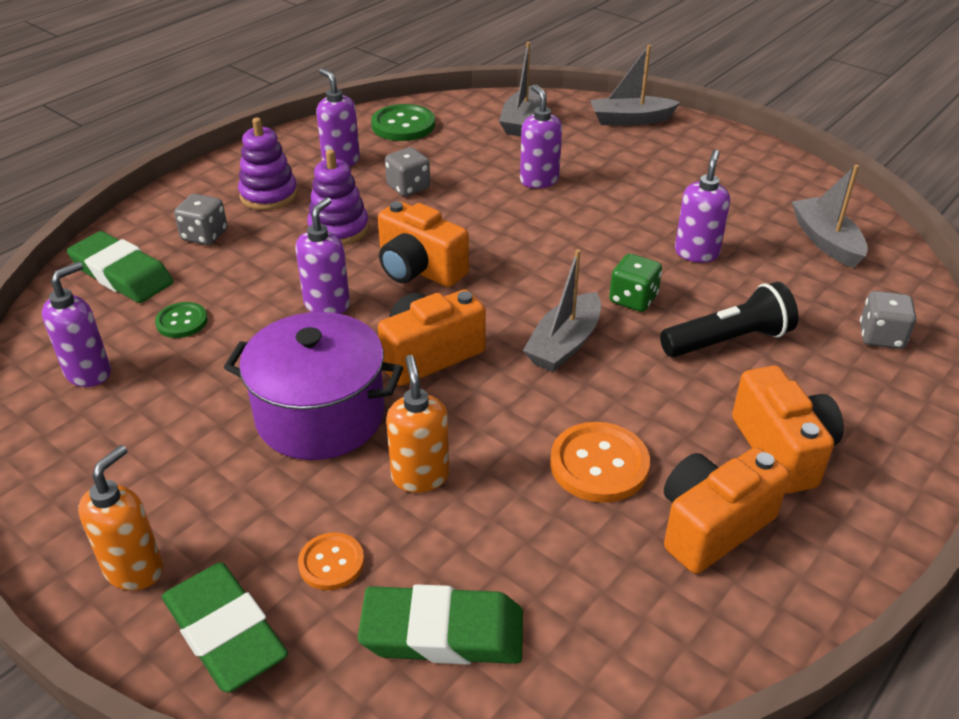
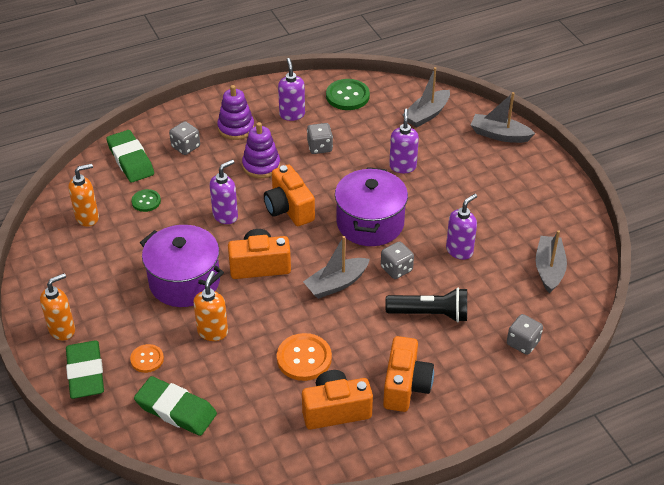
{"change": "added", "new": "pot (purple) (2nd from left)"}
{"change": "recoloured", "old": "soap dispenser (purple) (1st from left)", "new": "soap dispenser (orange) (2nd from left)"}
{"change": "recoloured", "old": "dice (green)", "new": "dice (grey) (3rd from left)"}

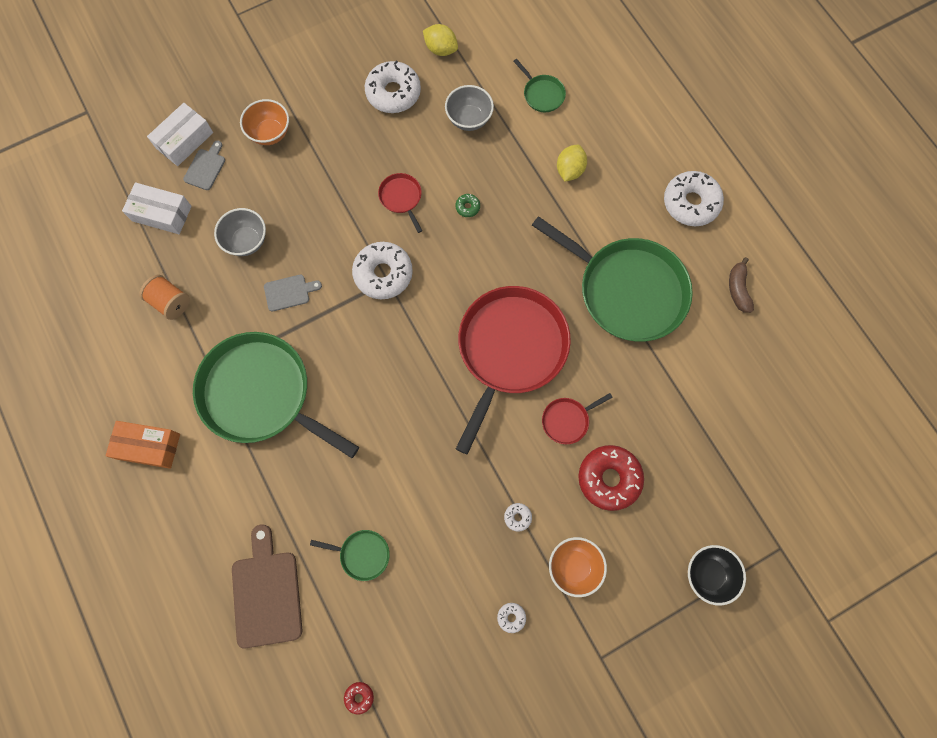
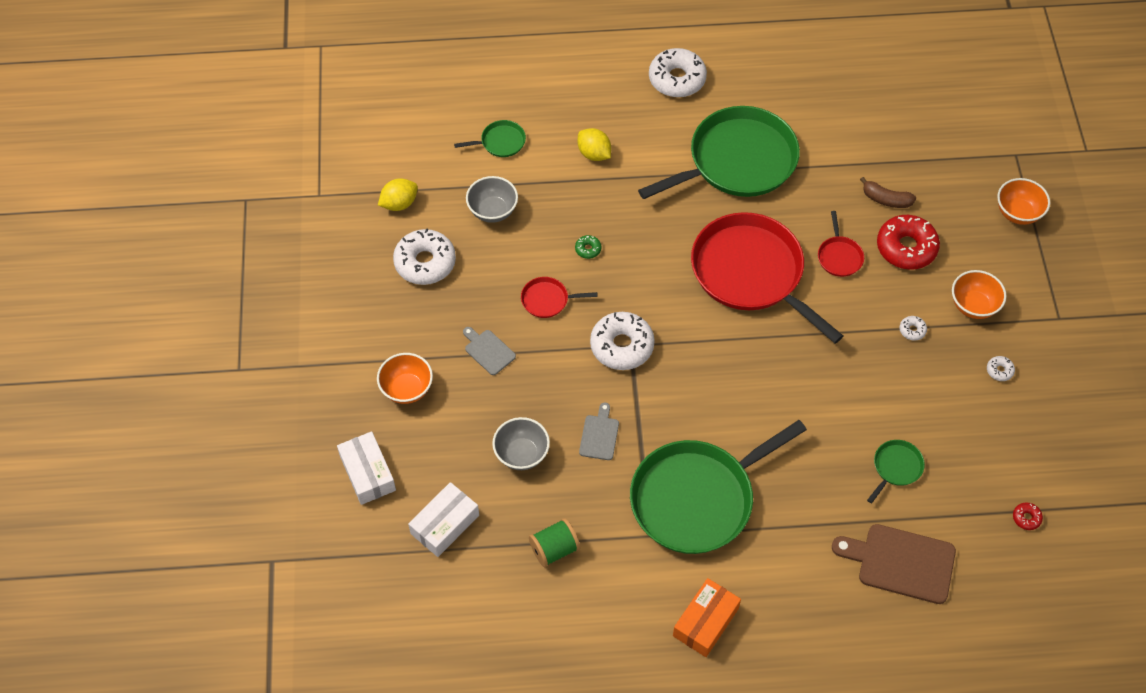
{"change": "moved", "old": "cutting board (grey) (1st from left)"}
{"change": "moved", "old": "banana (brown)"}
{"change": "recoloured", "old": "spool (orange)", "new": "spool (green)"}
{"change": "recoloured", "old": "bowl (black)", "new": "bowl (orange) (3rd from left)"}

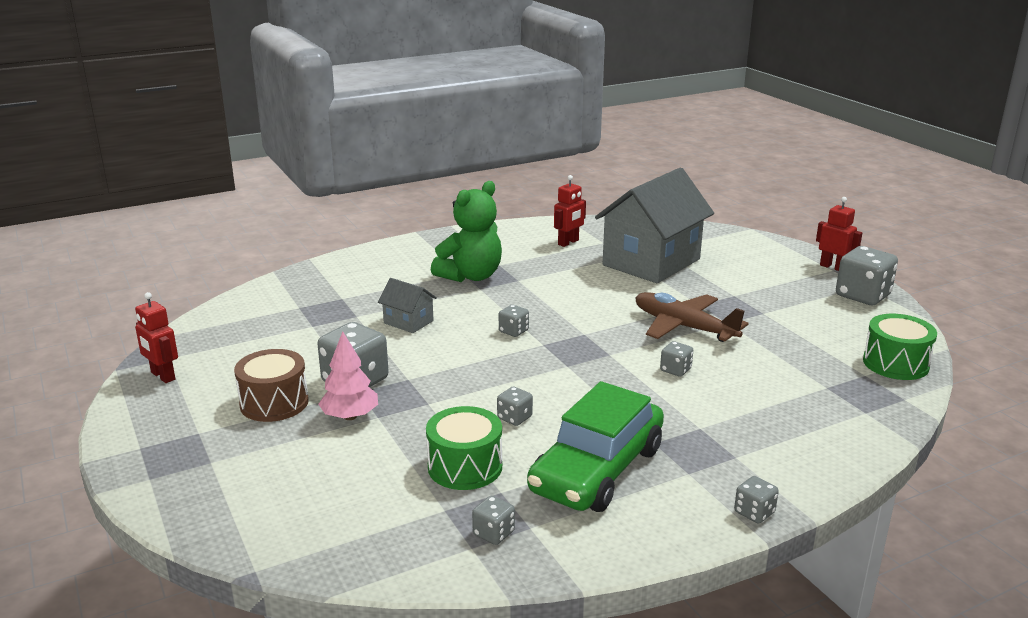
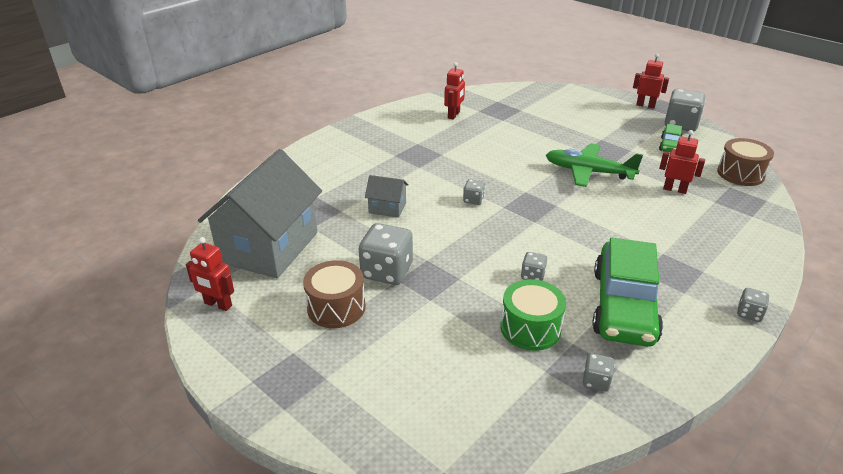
{"change": "removed", "old": "tree (pink)"}
{"change": "removed", "old": "teddy bear (green)"}
{"change": "removed", "old": "dice (grey) (5th from left)"}
{"change": "added", "new": "car (green) (2nd from left)"}
{"change": "added", "new": "robot (red) (4th from left)"}
{"change": "moved", "old": "house (grey) (2nd from left in the first image)", "new": "house (grey) (1st from left)"}
{"change": "recoloured", "old": "plane (brown)", "new": "plane (green)"}
{"change": "recoloured", "old": "drum (green) (2nd from left)", "new": "drum (brown) (2nd from left)"}

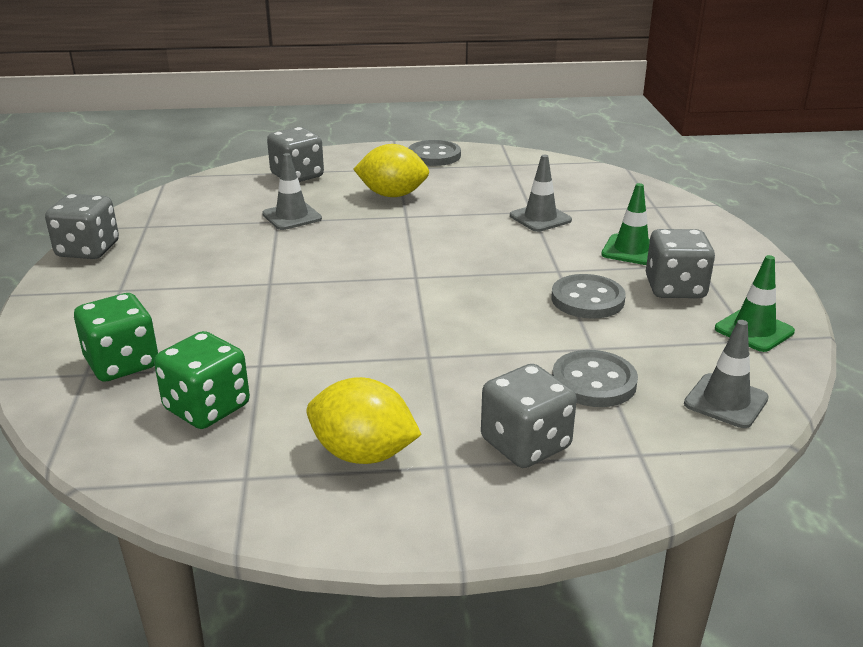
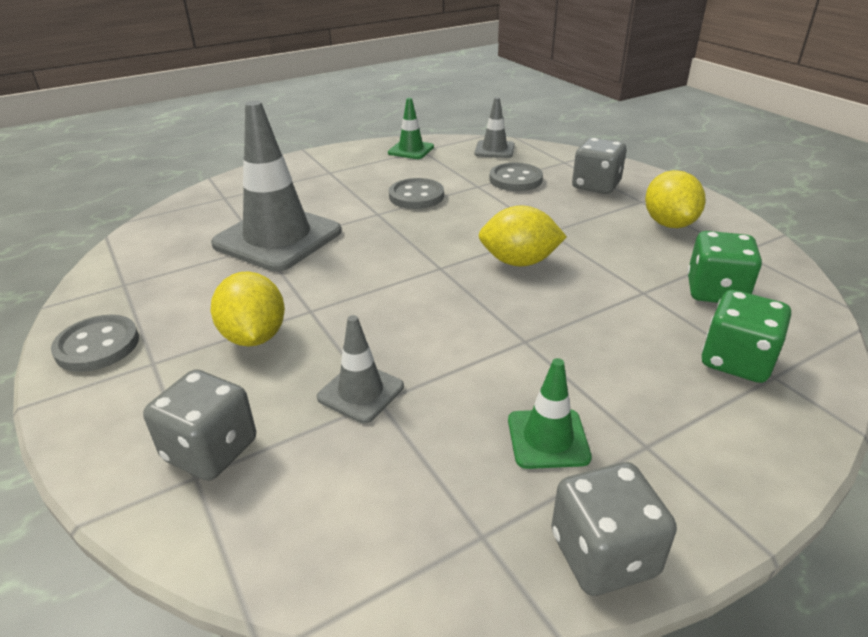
{"change": "removed", "old": "dice (grey) (4th from left)"}
{"change": "added", "new": "lemon (yellow) (2nd from left)"}
{"change": "moved", "old": "traffic cone (green) (1st from left in the first image)", "new": "traffic cone (green) (2nd from left)"}
{"change": "resized", "old": "traffic cone (grey) (2nd from left in the first image)", "factor": 2.04}

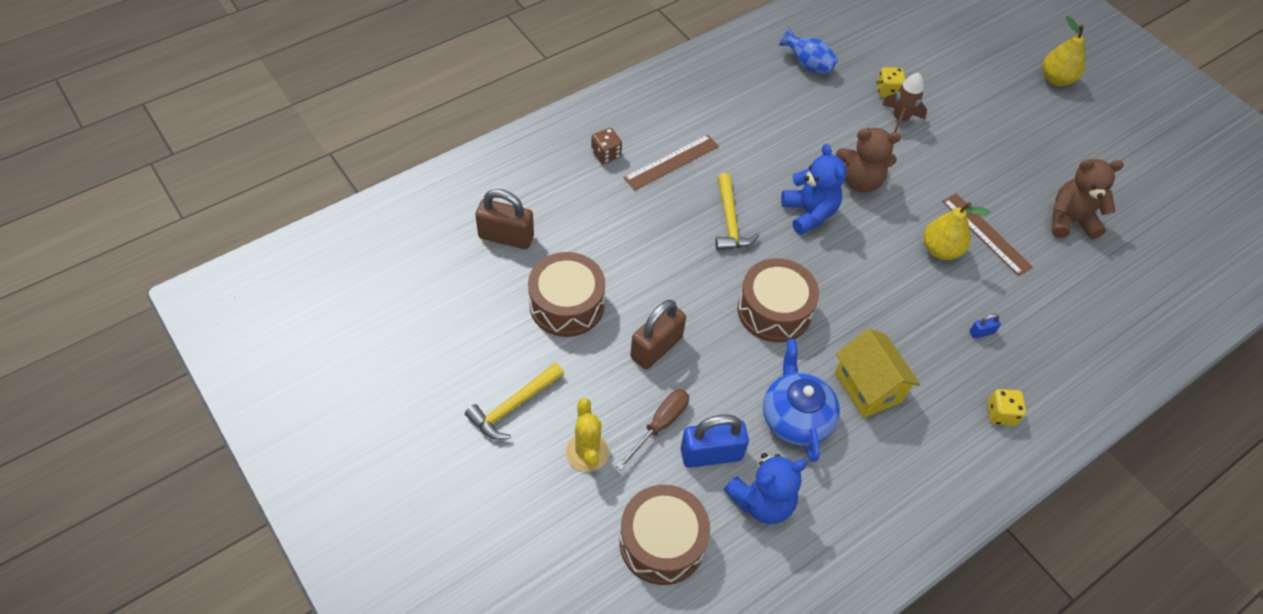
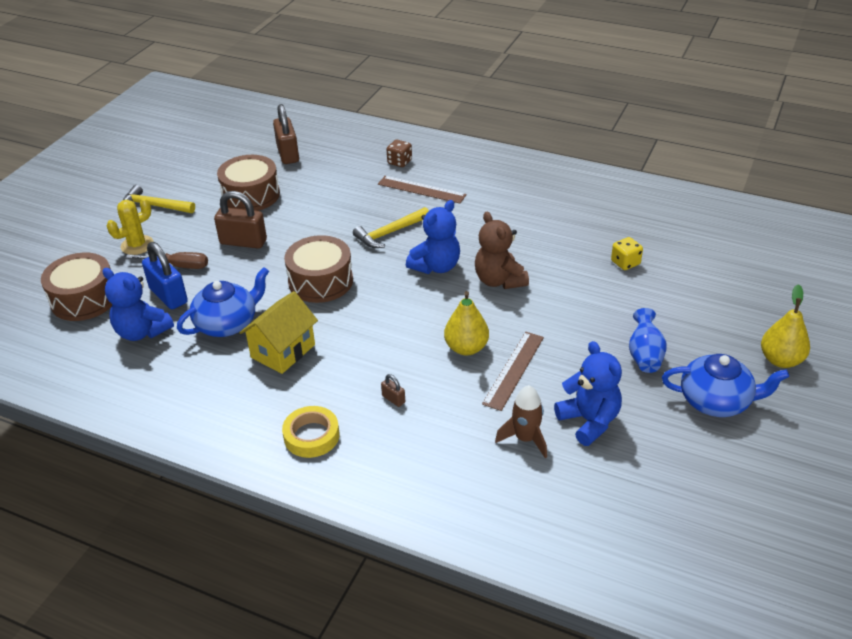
{"change": "added", "new": "teapot (blue) (2nd from left)"}
{"change": "moved", "old": "vase (blue)"}
{"change": "moved", "old": "rocket (brown)"}
{"change": "replaced", "old": "dice (yellow) (2nd from left)", "new": "tape (yellow)"}
{"change": "recoloured", "old": "padlock (blue) (2nd from left)", "new": "padlock (brown) (3rd from left)"}
{"change": "recoloured", "old": "teddy bear (brown) (2nd from left)", "new": "teddy bear (blue) (3rd from left)"}

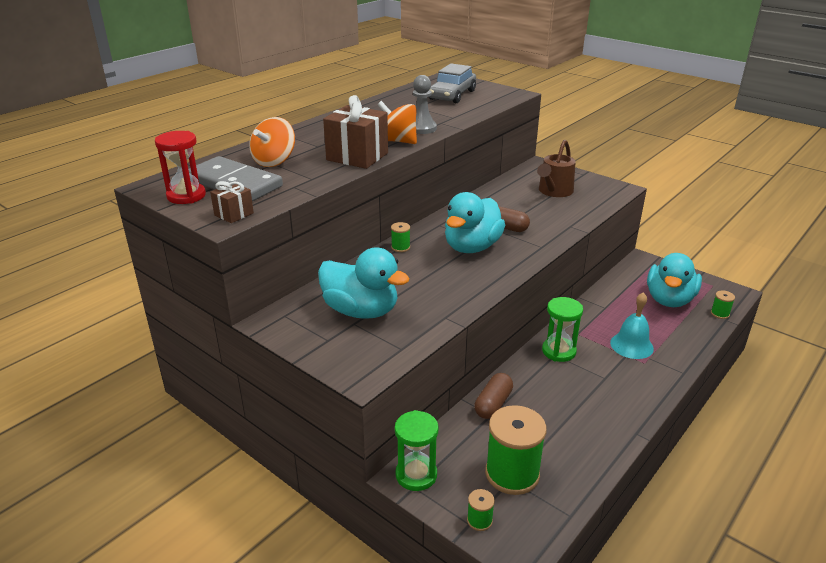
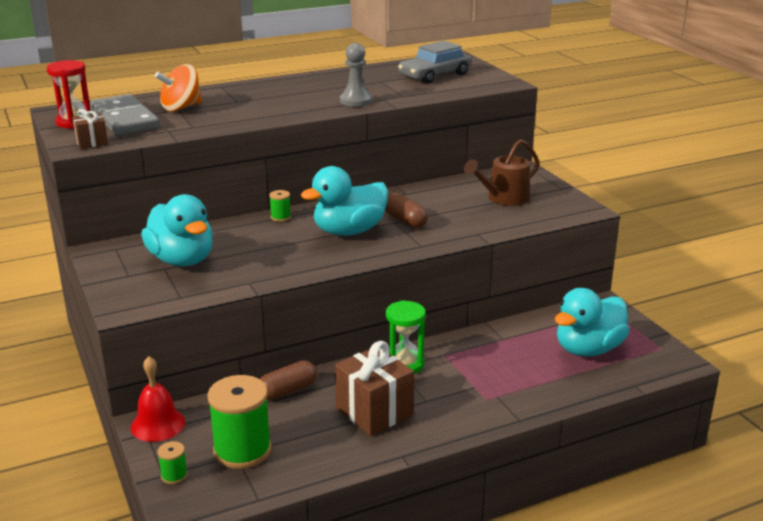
{"change": "removed", "old": "spinning top (orange) (2nd from left)"}
{"change": "removed", "old": "bell (turquoise)"}
{"change": "removed", "old": "spool (green) (4th from left)"}
{"change": "moved", "old": "gift (brown) (2nd from left)"}
{"change": "replaced", "old": "hourglass (green) (1st from left)", "new": "bell (red)"}

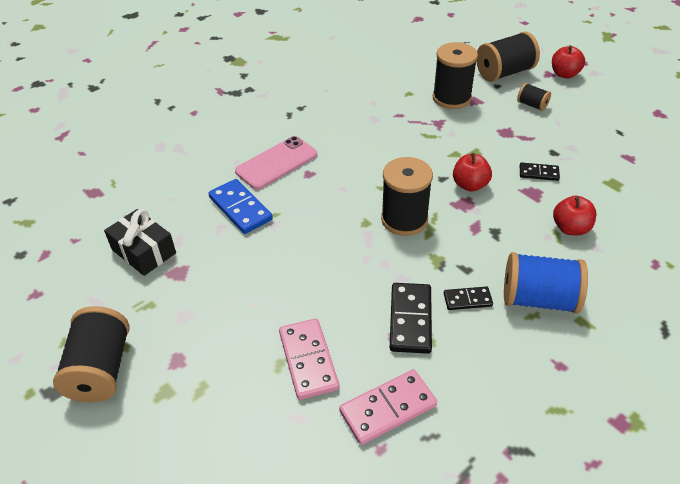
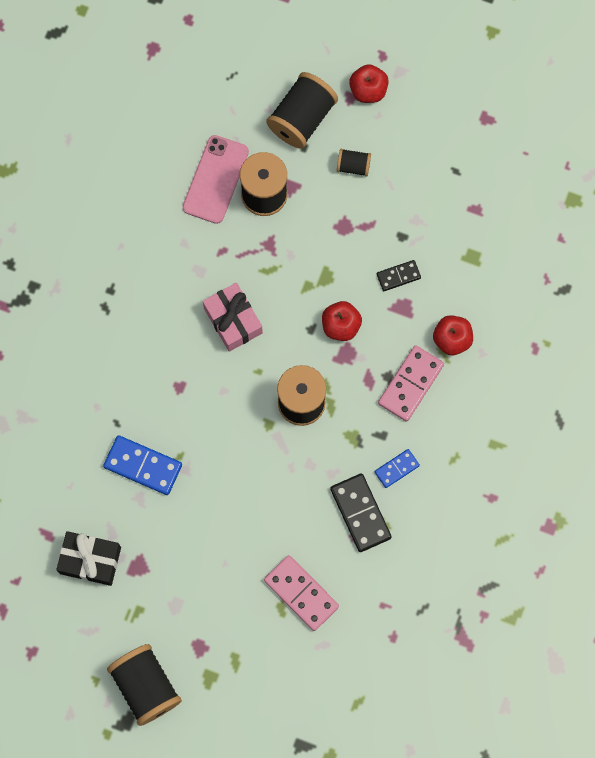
{"change": "removed", "old": "spool (blue)"}
{"change": "added", "new": "gift (pink)"}
{"change": "moved", "old": "phone (pink)"}
{"change": "moved", "old": "domino (pink) (2nd from left)"}
{"change": "recoloured", "old": "domino (black) (2nd from left)", "new": "domino (blue) (2nd from left)"}

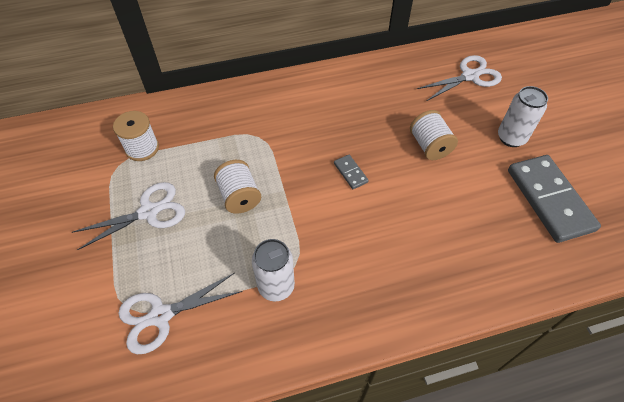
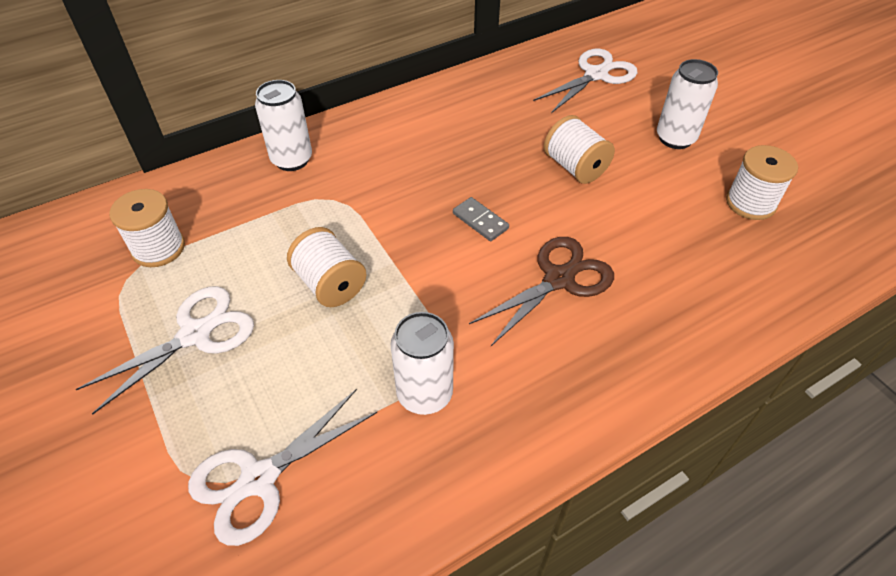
{"change": "added", "new": "can (white) (1st from left)"}
{"change": "added", "new": "scissors (brown)"}
{"change": "replaced", "old": "domino (grey) (2nd from left)", "new": "spool (white) (4th from left)"}

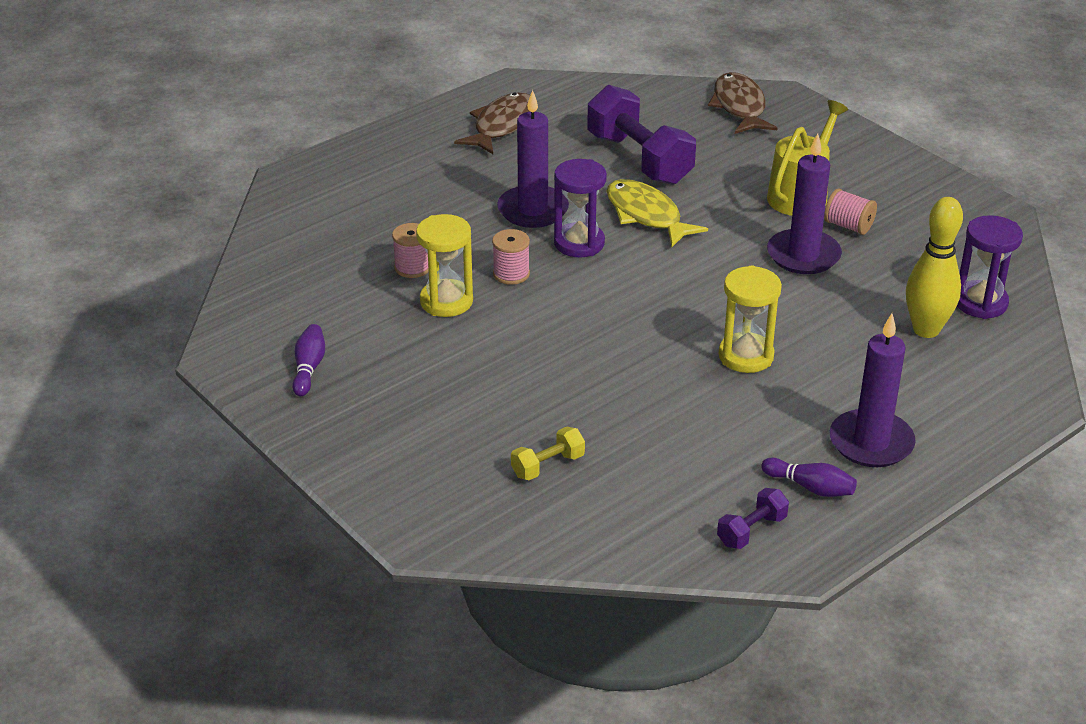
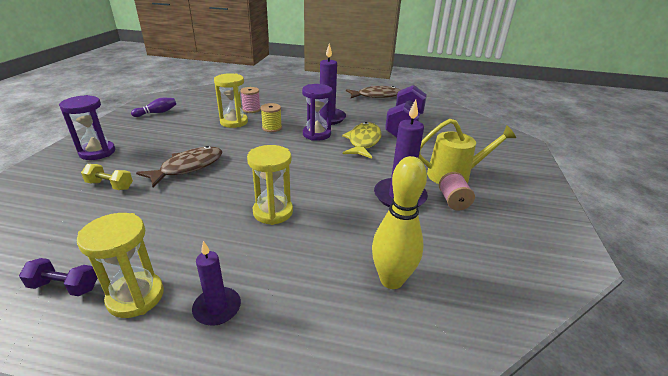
{"change": "moved", "old": "fish (brown) (2nd from left in the first image)", "new": "fish (brown) (1st from left)"}
{"change": "moved", "old": "hourglass (purple) (2nd from left in the first image)", "new": "hourglass (purple) (1st from left)"}
{"change": "replaced", "old": "bowling pin (purple) (2nd from left)", "new": "hourglass (yellow) (1st from left)"}
{"change": "recoloured", "old": "spool (pink) (2nd from left)", "new": "spool (yellow)"}
{"change": "resized", "old": "candle (purple) (3rd from left in the first image)", "factor": 0.6}

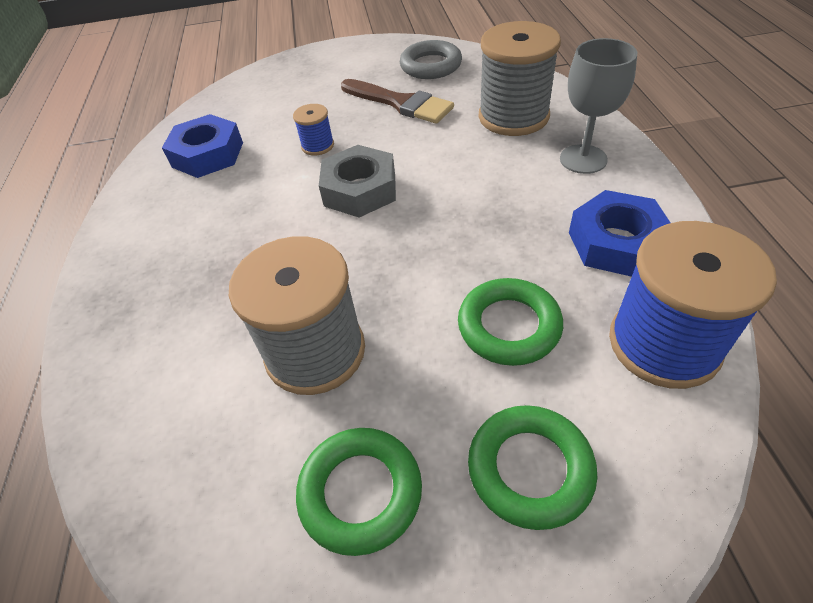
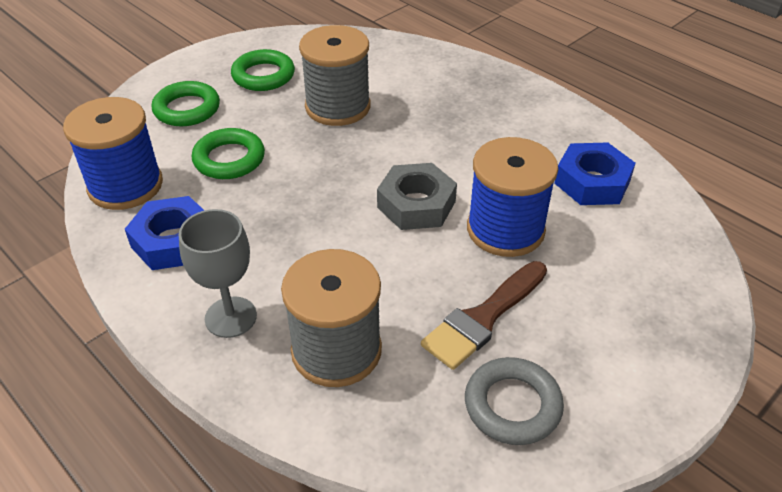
{"change": "turned", "old": "brush (brown)", "degrees": -45}
{"change": "resized", "old": "spool (blue) (1st from left in the first image)", "factor": 2.14}

